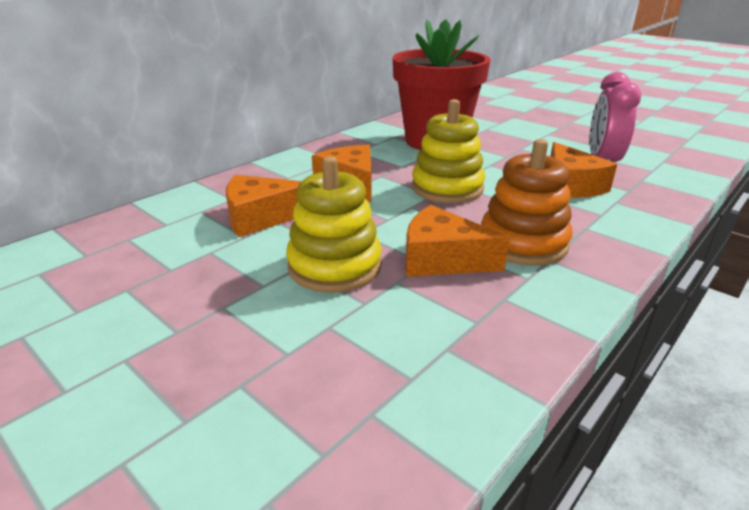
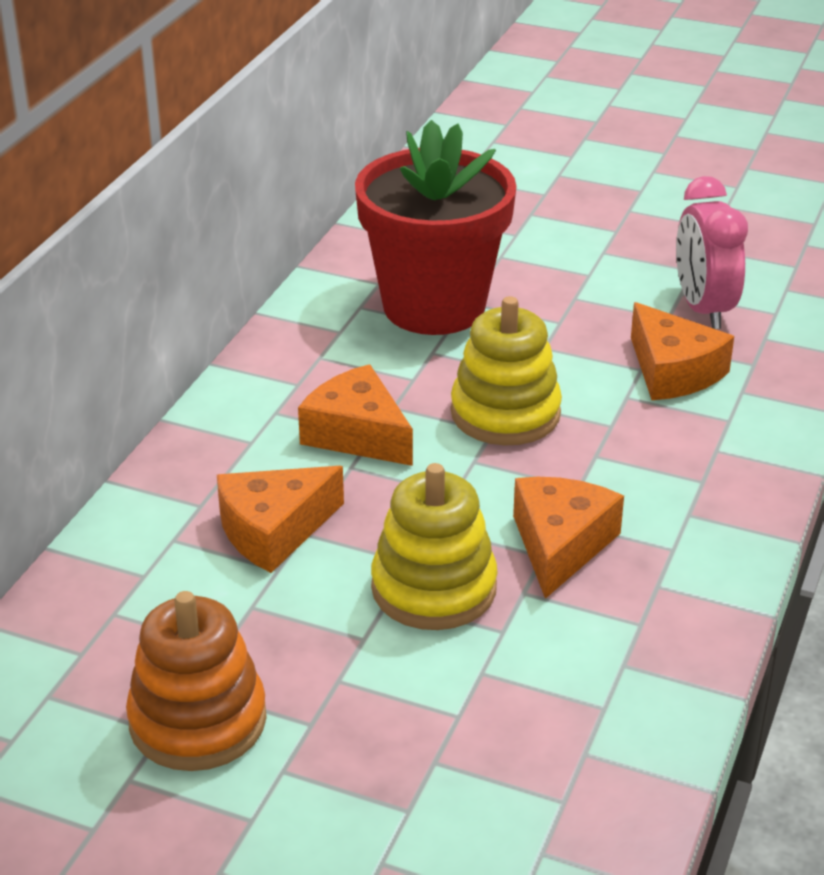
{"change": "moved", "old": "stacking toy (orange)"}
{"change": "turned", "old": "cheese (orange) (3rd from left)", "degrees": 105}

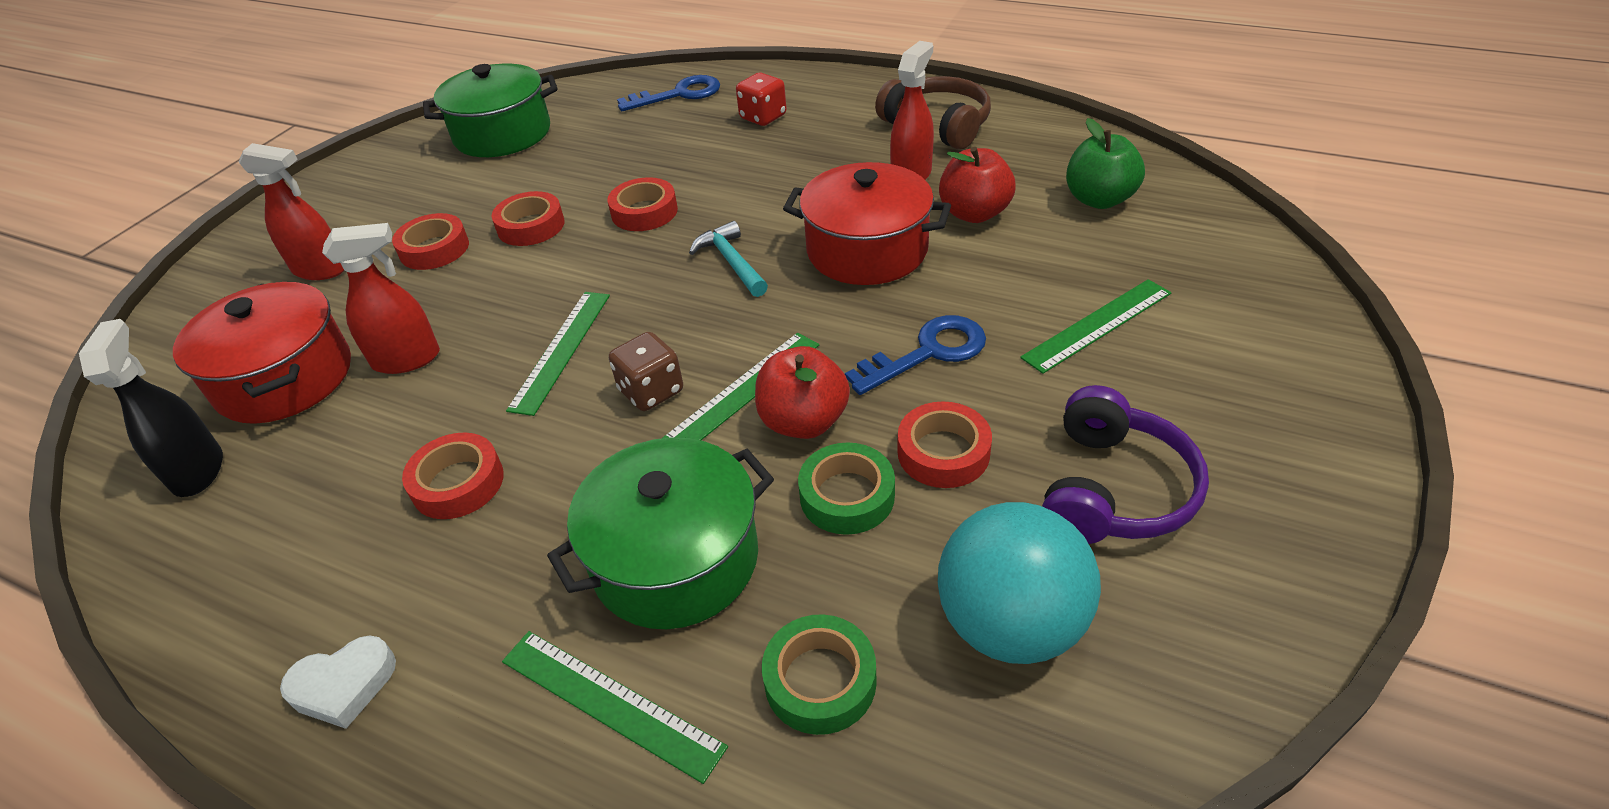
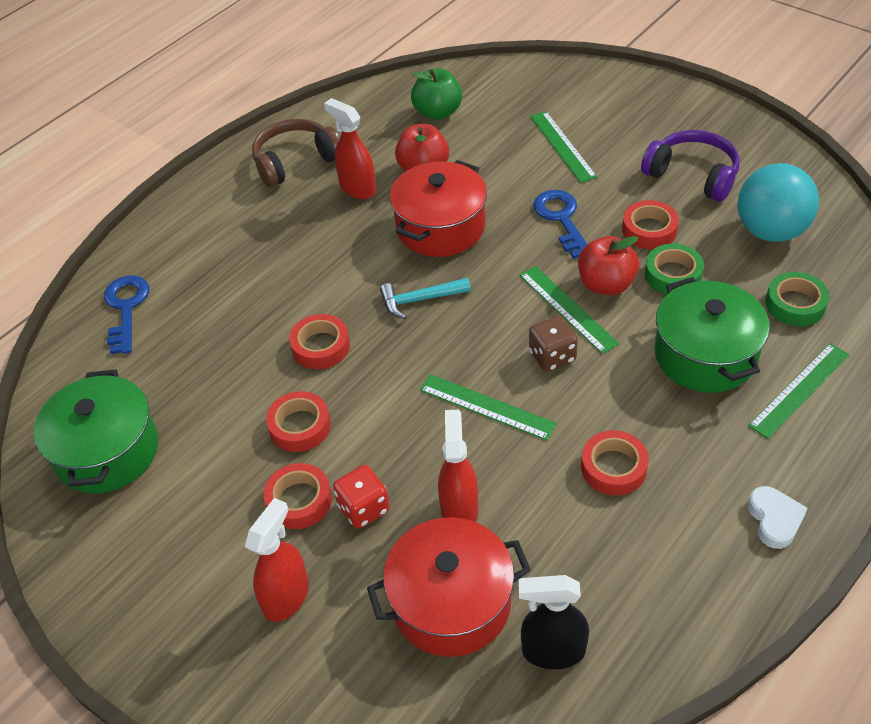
{"change": "moved", "old": "dice (red)"}

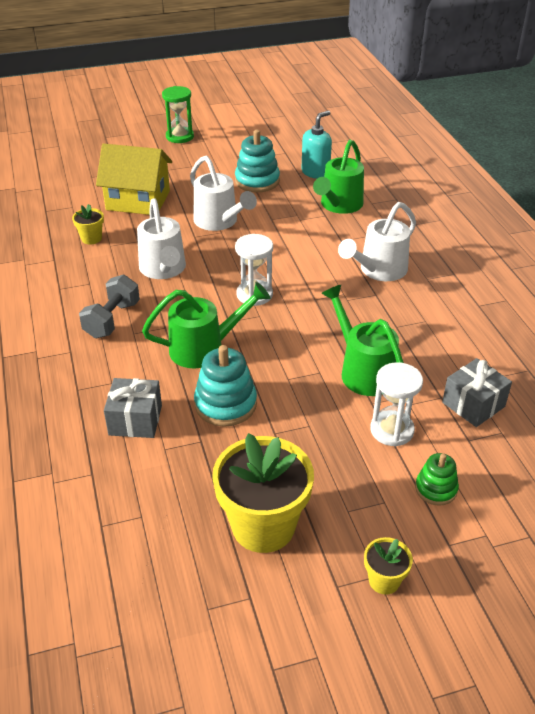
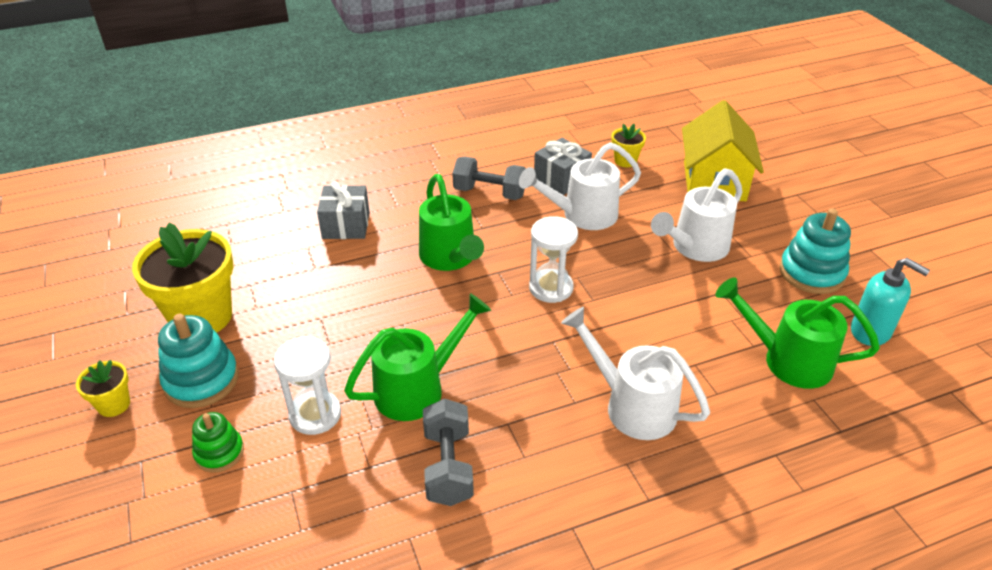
{"change": "removed", "old": "hourglass (green)"}
{"change": "added", "new": "dumbbell (grey) (1st from left)"}
{"change": "moved", "old": "stacking toy (turquoise) (1st from left)"}
{"change": "moved", "old": "gift (grey) (2nd from left)"}

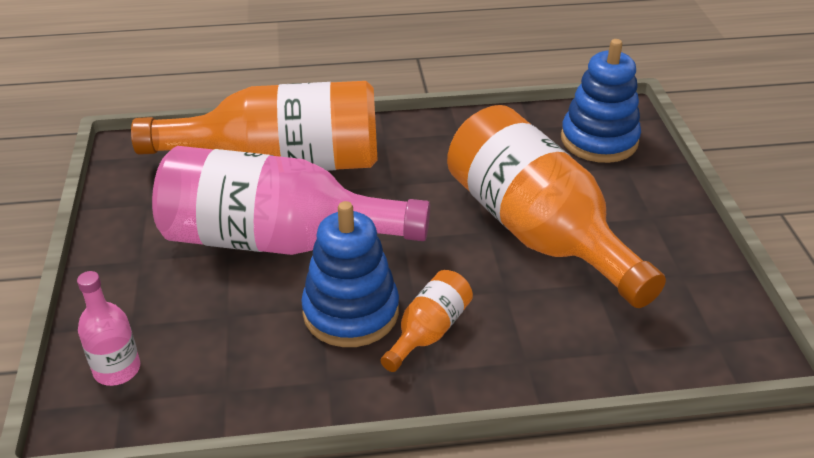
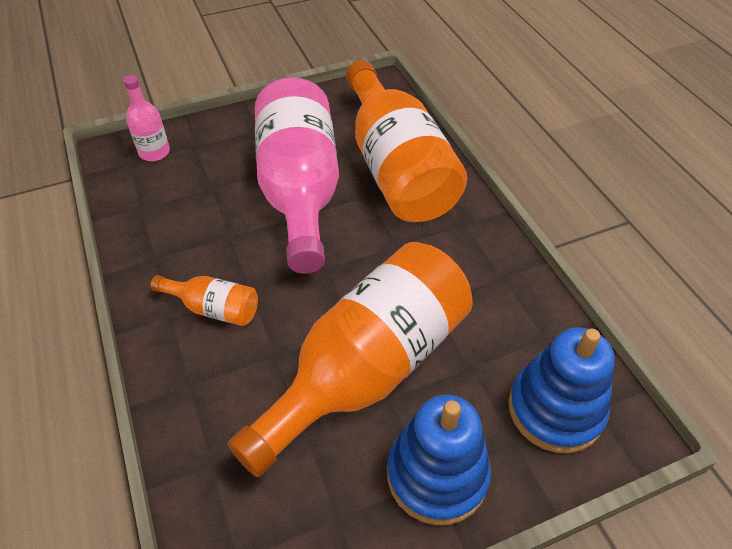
{"change": "moved", "old": "stacking toy (blue) (1st from left)"}

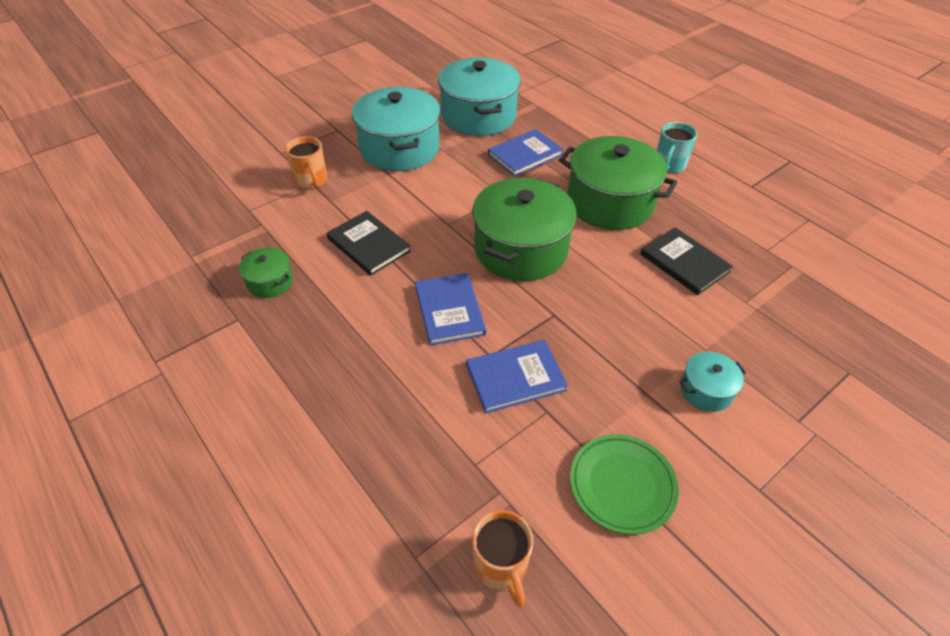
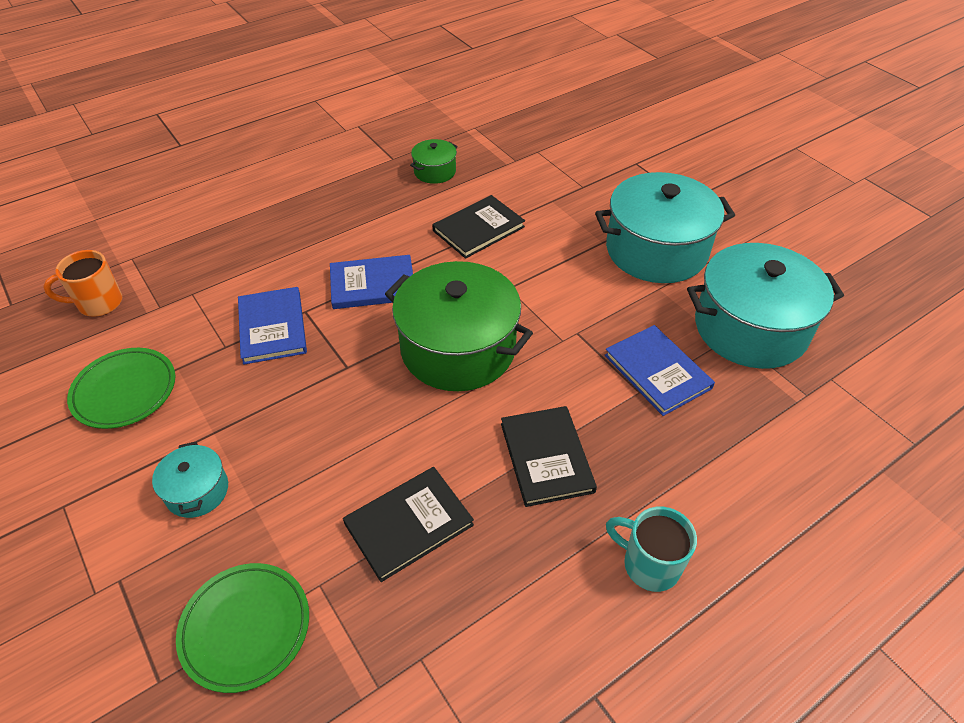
{"change": "removed", "old": "mug (orange) (1st from left)"}
{"change": "added", "new": "plate (green) (2nd from left)"}
{"change": "replaced", "old": "pot (green) (3rd from left)", "new": "book (black) (3rd from left)"}

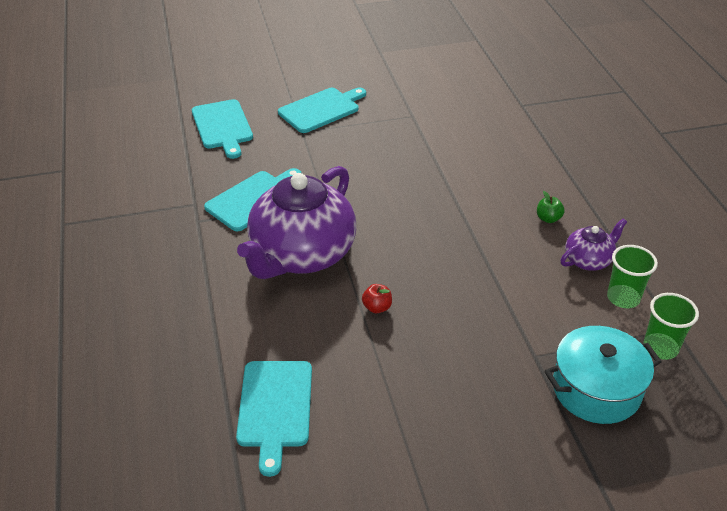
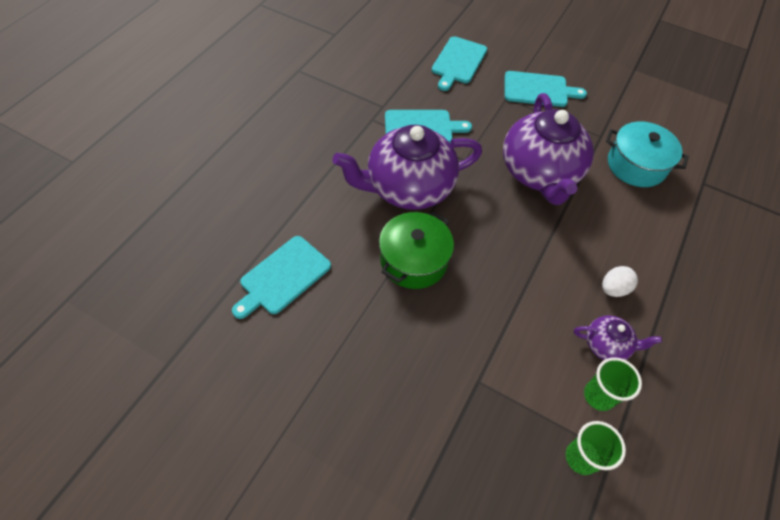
{"change": "added", "new": "teapot (purple) (2nd from left)"}
{"change": "moved", "old": "pot (turquoise)"}
{"change": "replaced", "old": "apple (red)", "new": "pot (green)"}
{"change": "replaced", "old": "apple (green)", "new": "egg (white)"}

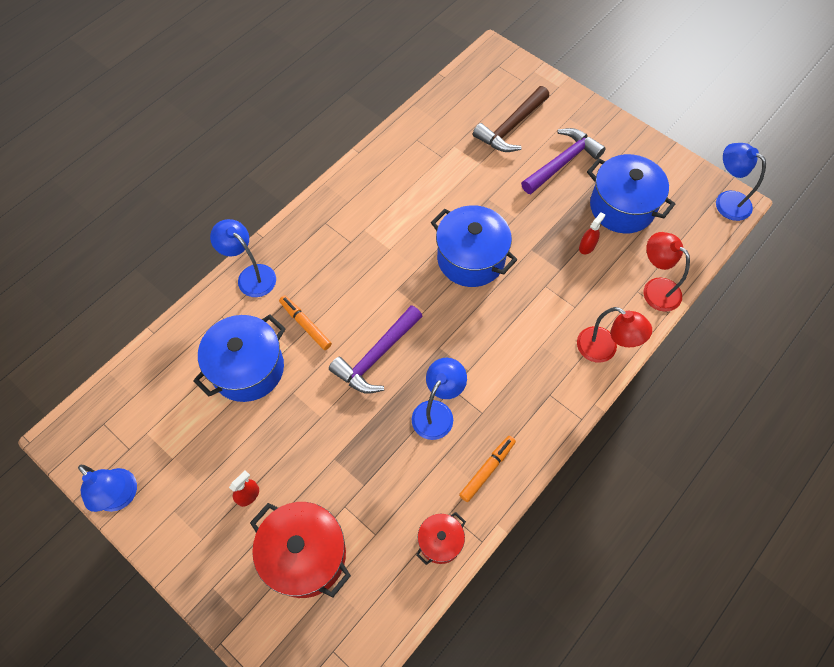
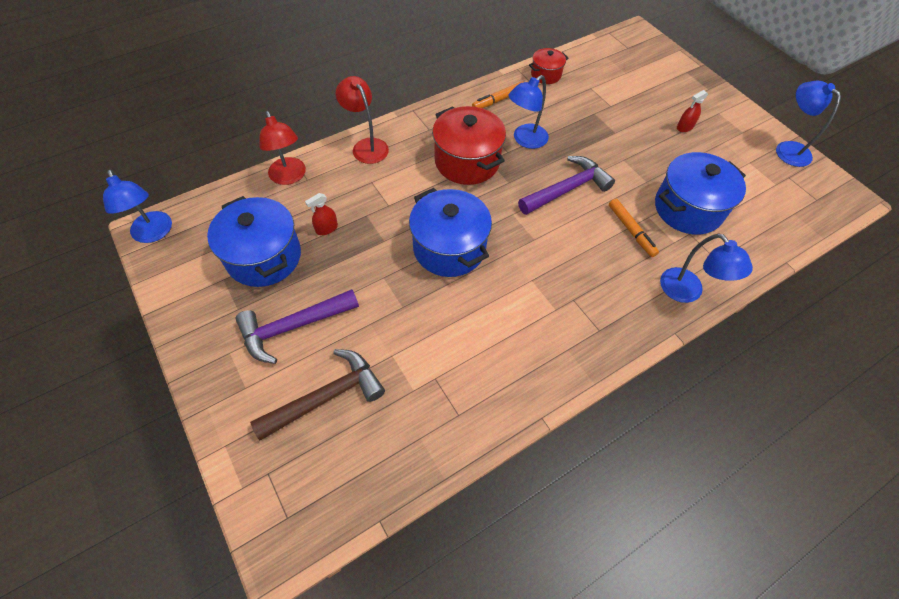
{"change": "moved", "old": "pot (red) (1st from left)"}

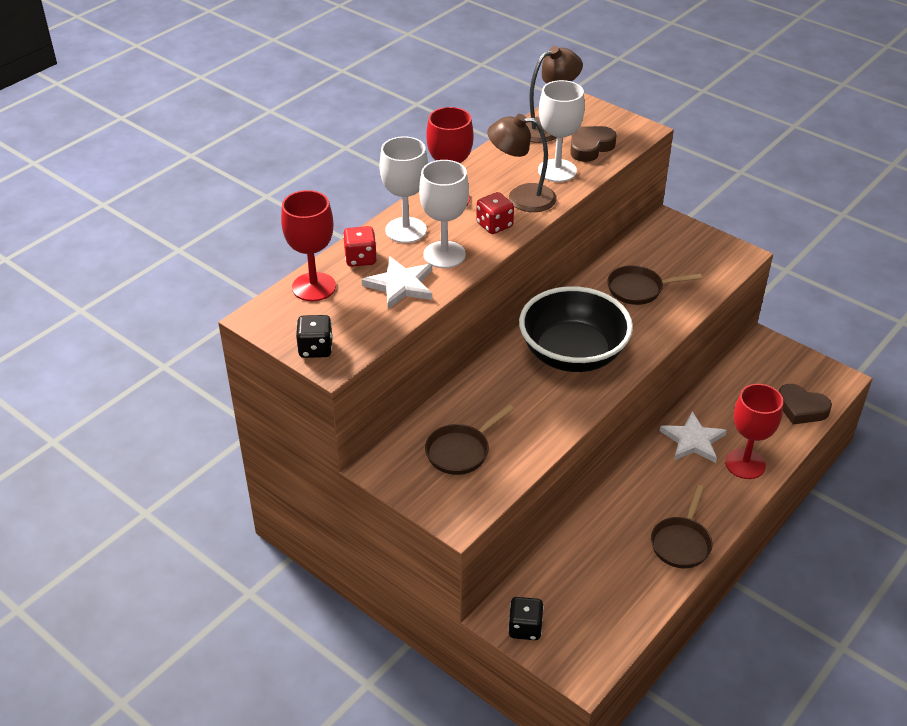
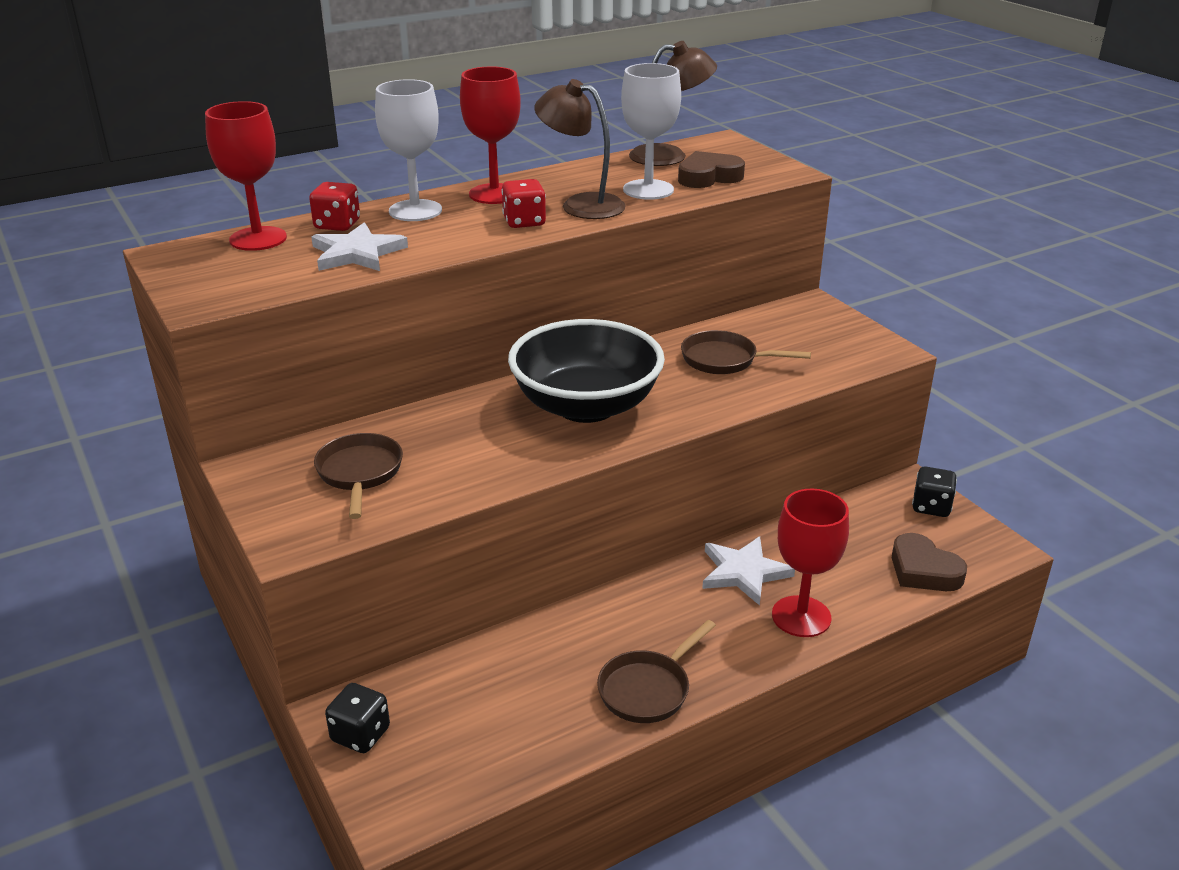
{"change": "removed", "old": "goblet (white) (2nd from left)"}
{"change": "moved", "old": "dice (black) (1st from left in the first image)", "new": "dice (black) (2nd from left)"}
{"change": "turned", "old": "pan (brown) (1st from left)", "degrees": 105}

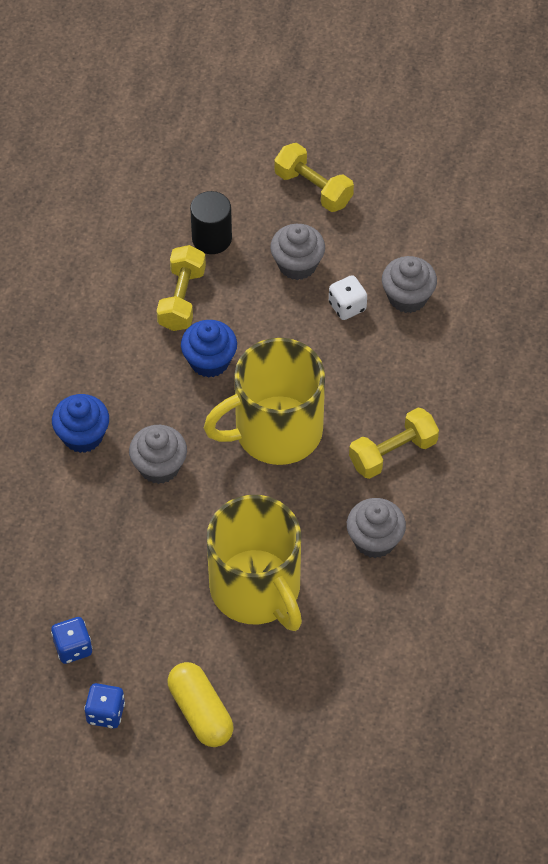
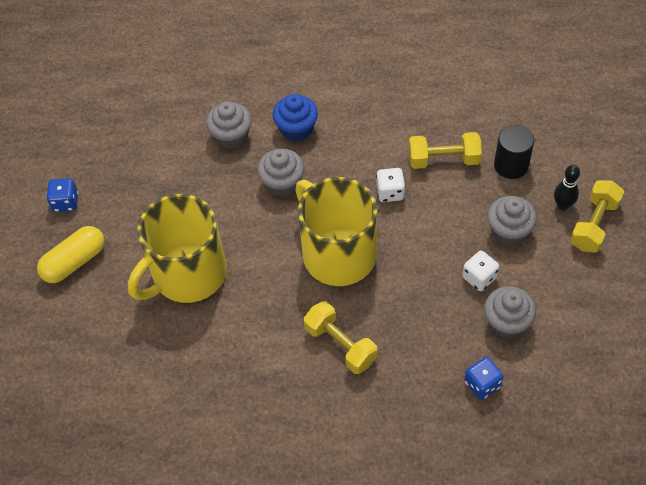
{"change": "added", "new": "bowling pin (black)"}
{"change": "moved", "old": "dice (blue) (1st from left in the first image)", "new": "dice (blue) (2nd from left)"}
{"change": "moved", "old": "cupcake (grey) (3rd from left in the first image)", "new": "cupcake (grey) (1st from left)"}
{"change": "replaced", "old": "cupcake (blue) (2nd from left)", "new": "dice (white) (1st from left)"}

